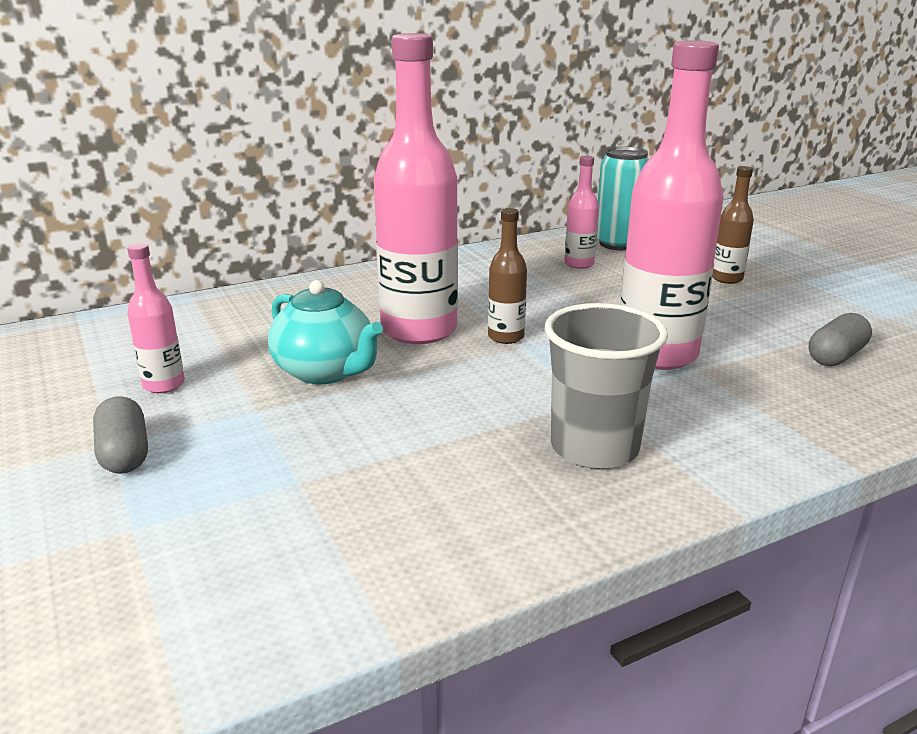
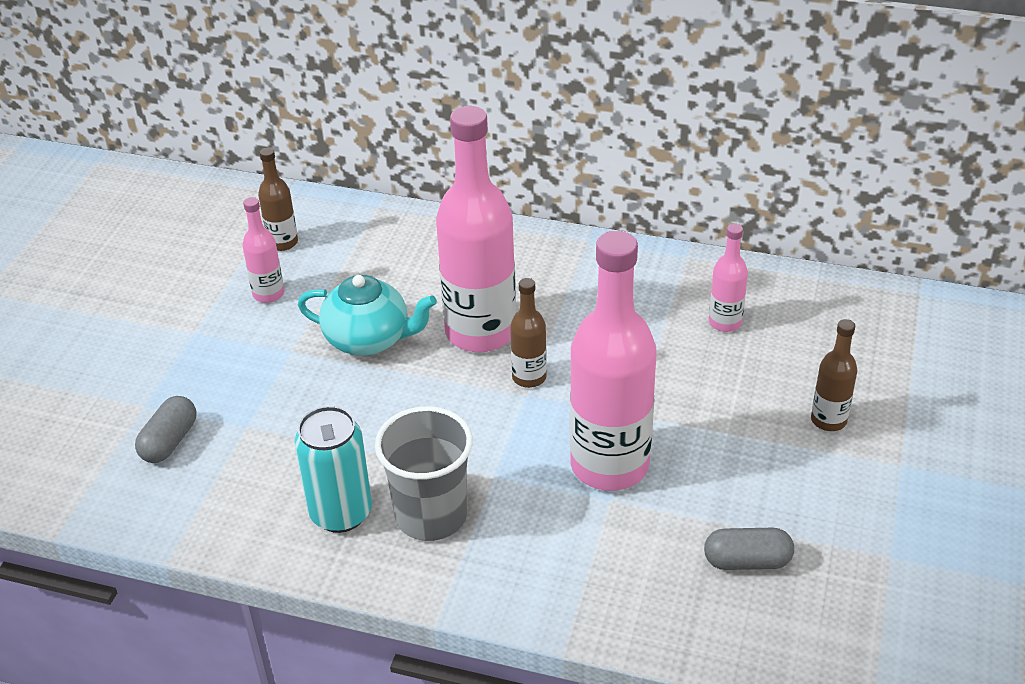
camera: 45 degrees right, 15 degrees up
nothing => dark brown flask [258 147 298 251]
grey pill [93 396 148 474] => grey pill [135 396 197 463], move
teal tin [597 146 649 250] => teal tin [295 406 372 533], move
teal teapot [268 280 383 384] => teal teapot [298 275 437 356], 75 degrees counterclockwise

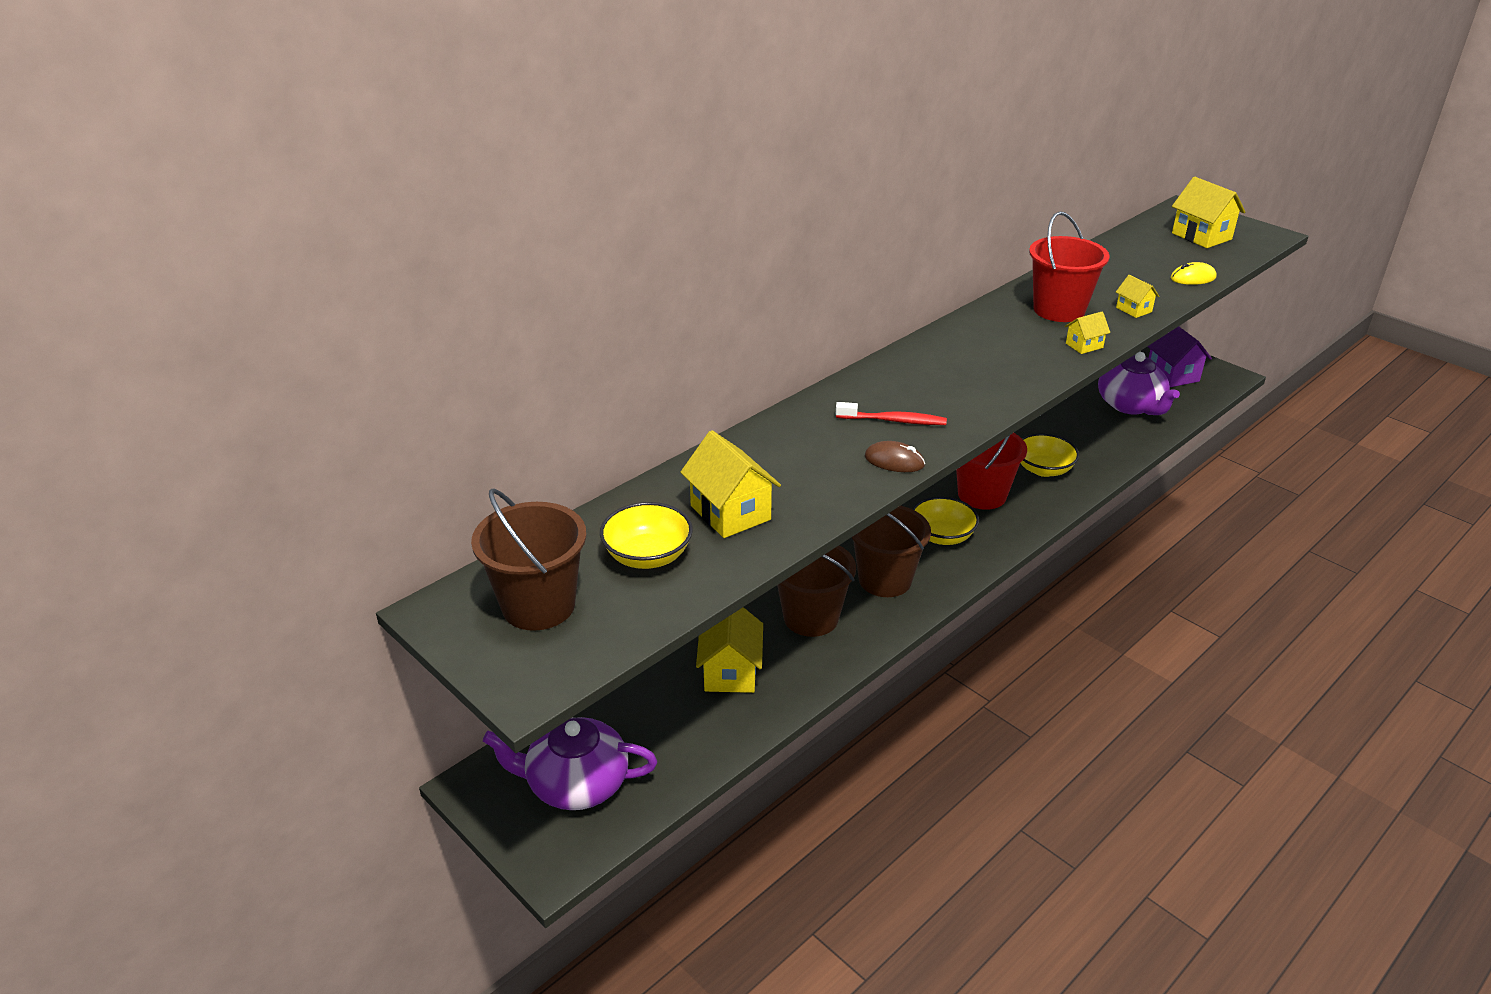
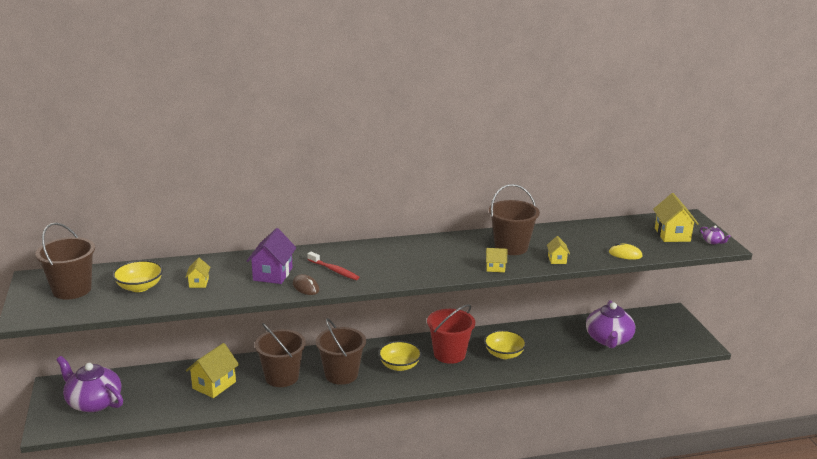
camera: 30 degrees right, 10 degrees down
nothing => royal purple teapot [700 226 730 244]
royal purple toy house [1147 326 1212 387] => royal purple toy house [247 228 296 284], move
red pail [1029 211 1110 322] => dark brown pail [489 184 540 255]
bright yellow toy house [680 430 781 538] => bright yellow toy house [185 258 210 288], x0.54

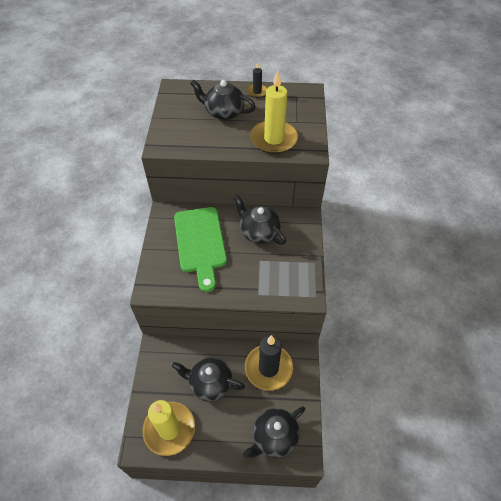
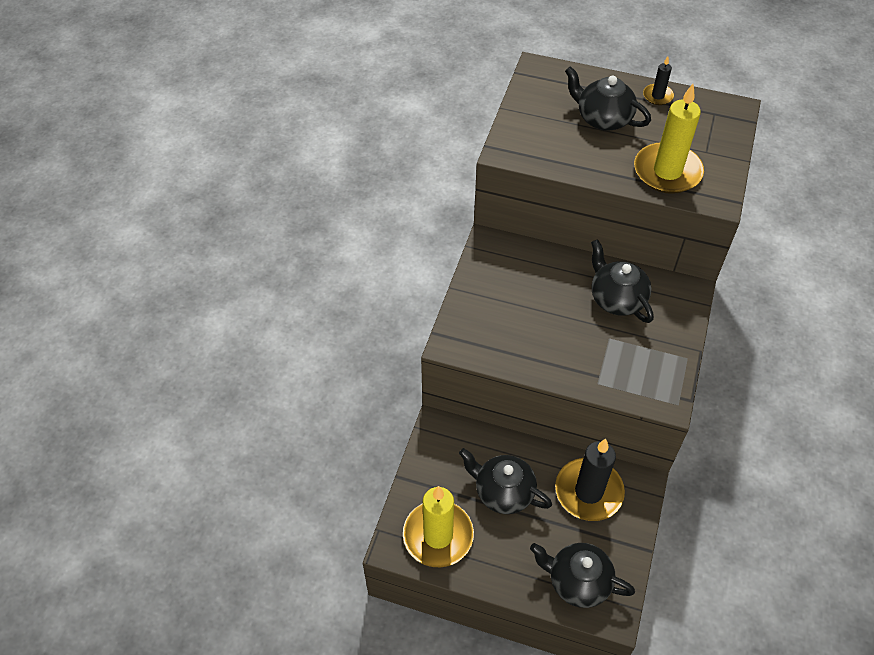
camera: 15 degrees right, 0 degrees up
green cutting board [174 207 227 292] => nothing
black teapot [243 406 305 458] => black teapot [530 543 635 608], 45 degrees clockwise

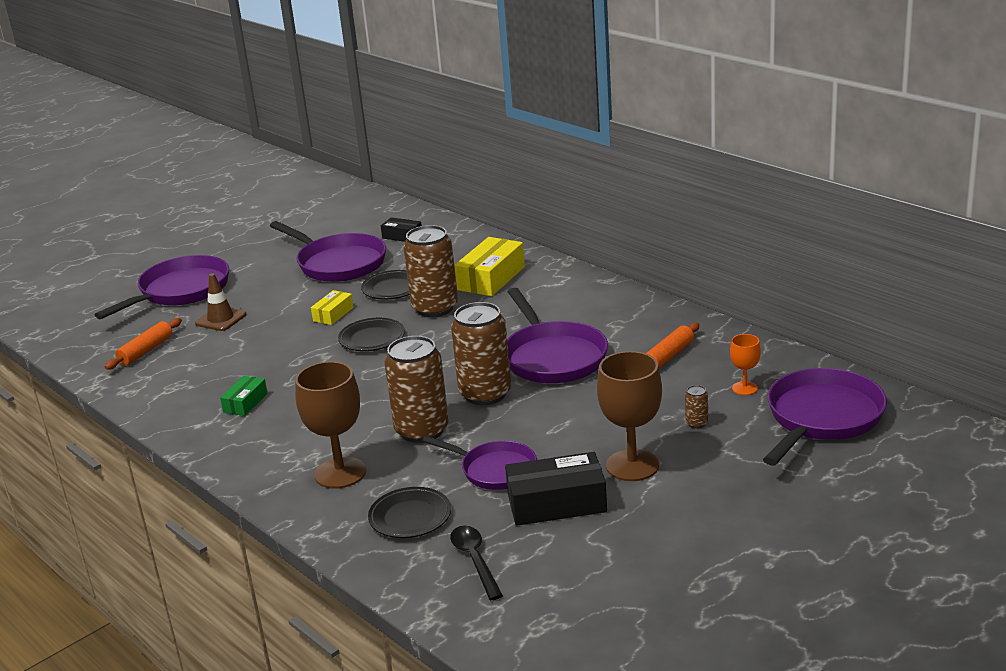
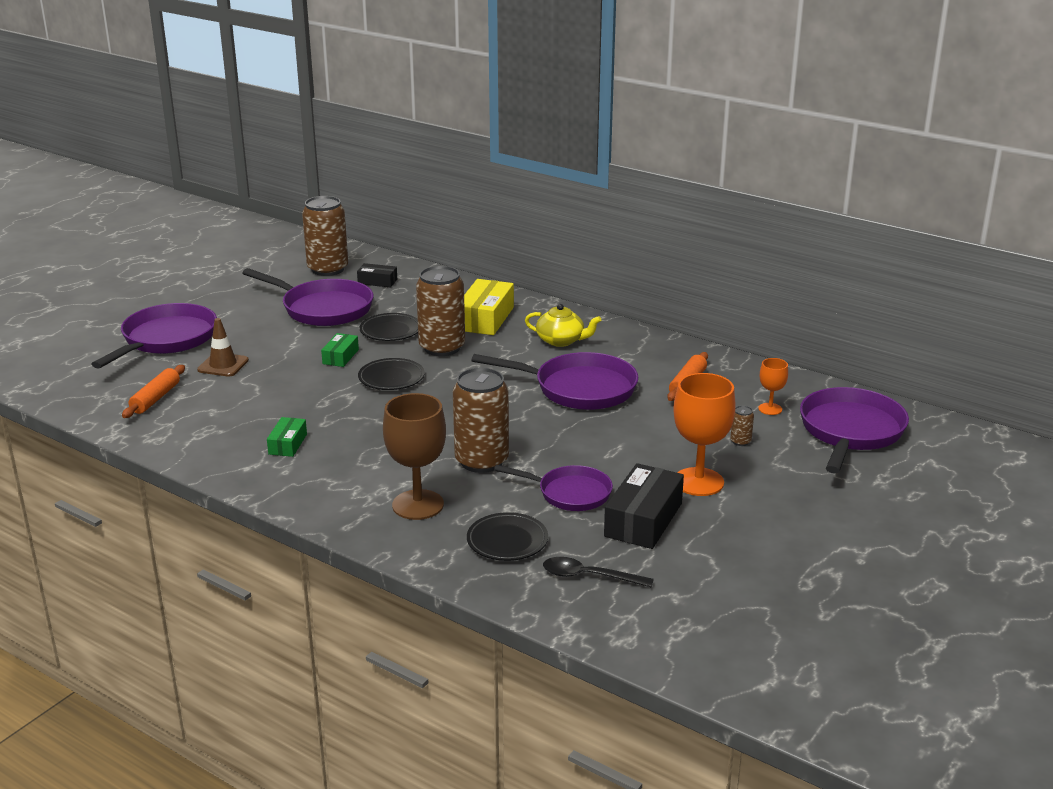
camera: 15 degrees left, 0 degrees up
nothing => bright yellow teapot [525 304 601 347]
dark brown tin [451 302 511 405] => dark brown tin [302 196 348 276], move
bright yellow box [311 290 354 325] => green box [321 333 359 367]
dark brown wine glass [597 351 662 481] => orange wine glass [673 373 736 496]
black teaspoon [450 526 503 600] => black teaspoon [543 557 654 588], 45 degrees counterclockwise
black box [505 452 607 526] => black box [604 463 684 549], 45 degrees counterclockwise
royal purple skillet [507 288 608 383] => royal purple skillet [471 352 638 410], 45 degrees counterclockwise

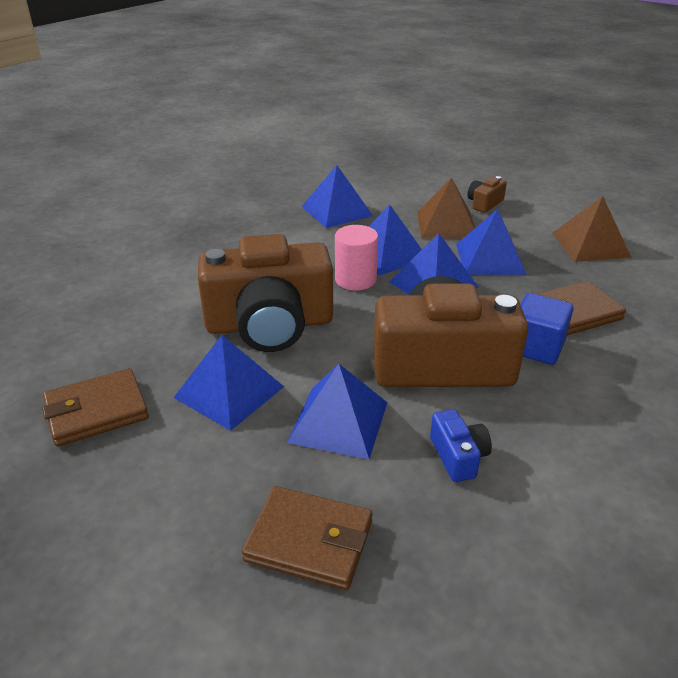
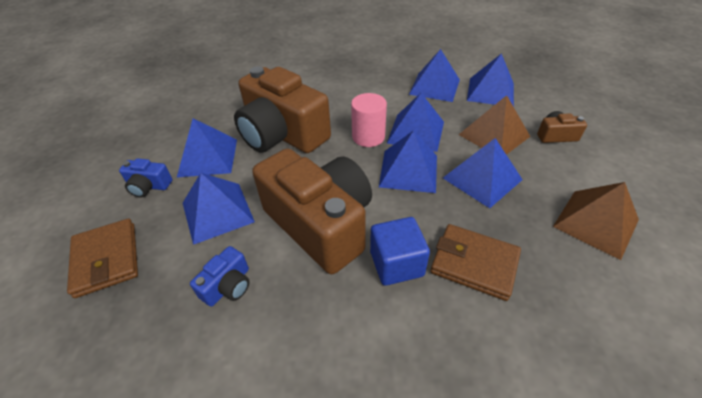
camera: 50 degrees right, 10 degrees up
dark brown wallet [42 368 149 446] => nothing
nothing => royal blue camera [119 158 173 197]
nothing => royal blue pyramid shape [467 53 514 107]

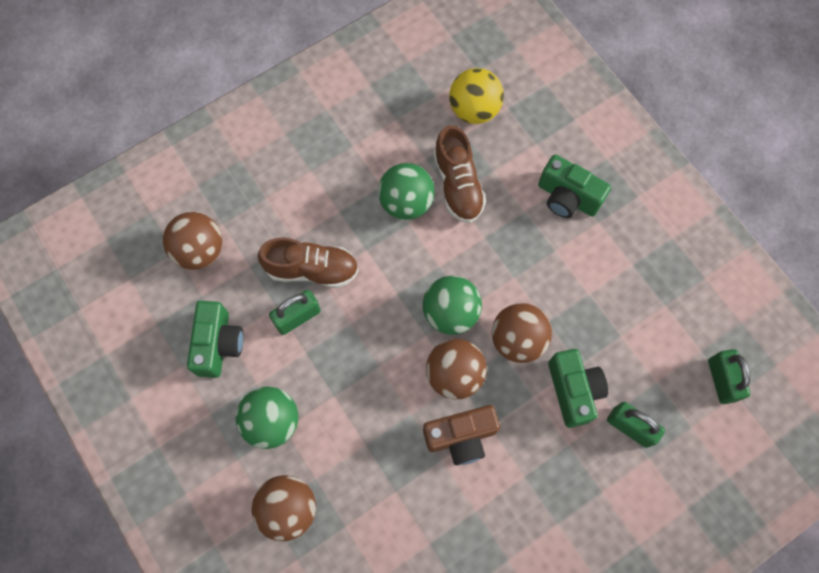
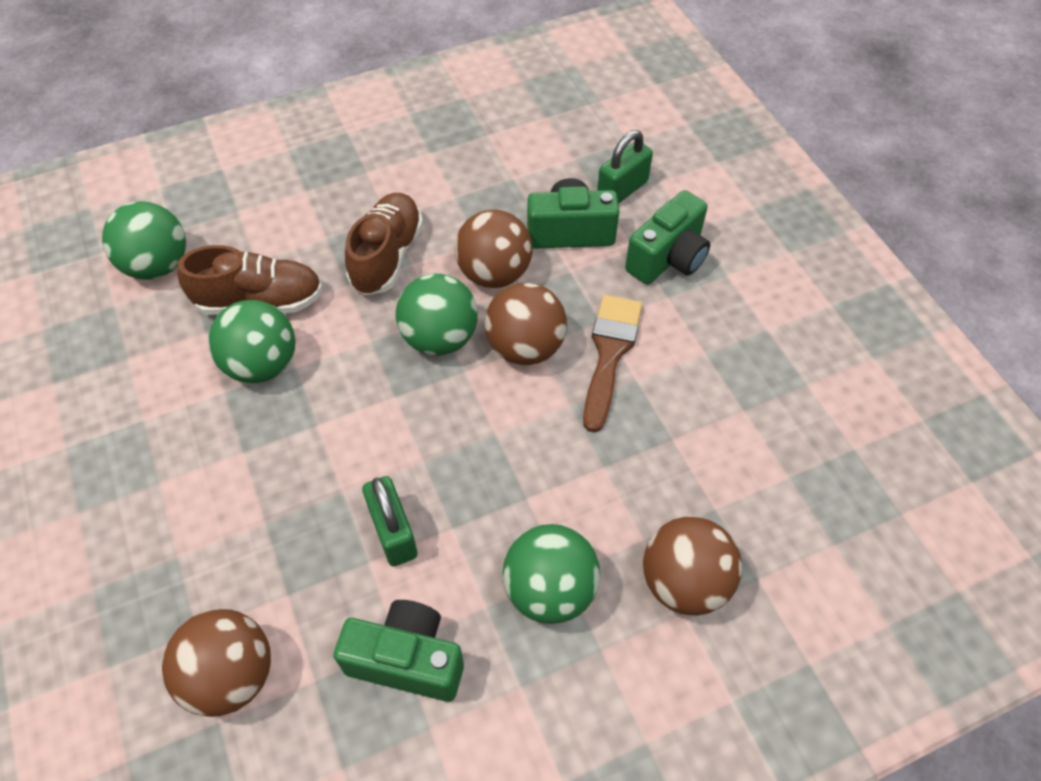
camera: 80 degrees left, 15 degrees down
green lock [708 349 750 404] => nothing
dark brown sneaker [258 237 359 288] => dark brown sneaker [345 193 423 295], move
green camera [538 155 611 218] => green camera [625 190 710 285], move
dark brown camera [423 405 500 465] => dark brown paint brush [583 295 642 433]
bright yellow sphere [449 68 504 124] => green sphere [102 201 186 280]

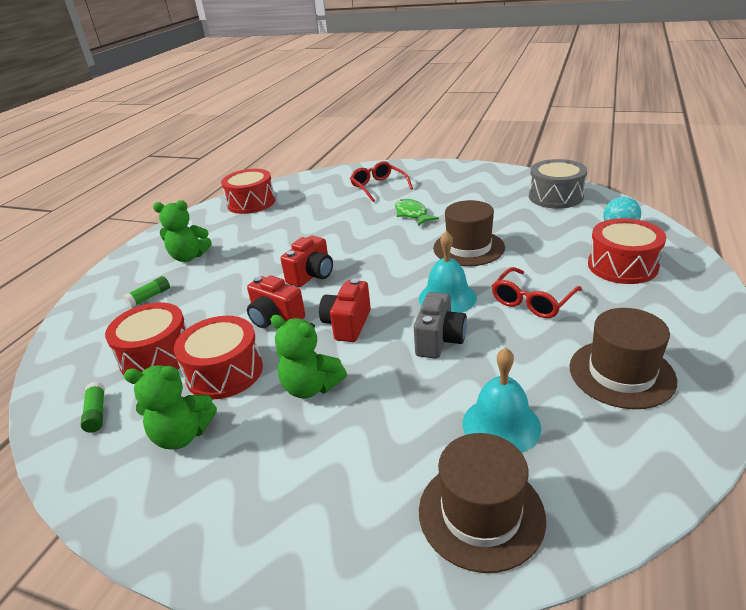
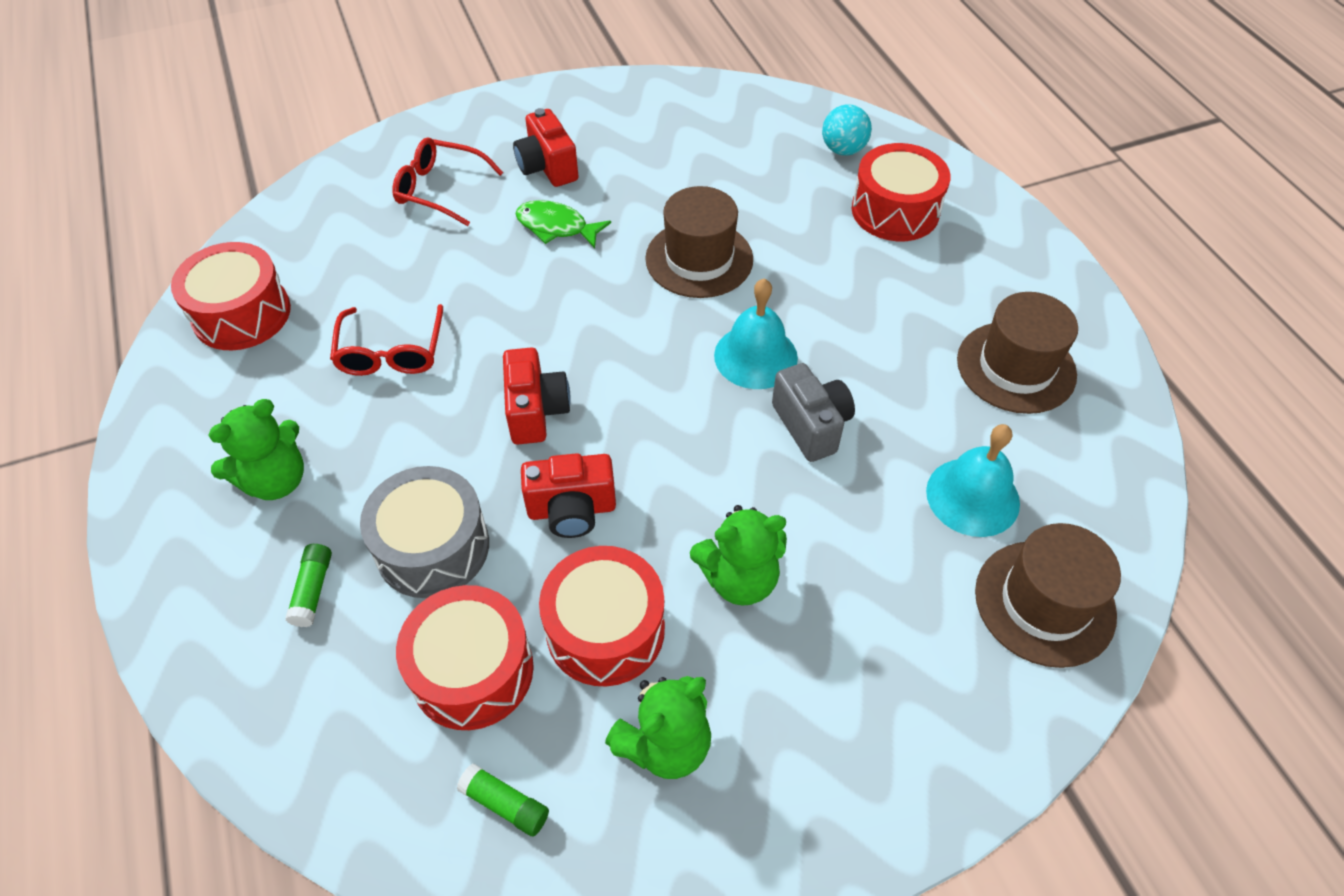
camera: 45 degrees left, 20 degrees up
red camera [319 278 371 342] => red camera [513 108 579 187], move
red eyeglasses [492 267 582 318] => red eyeglasses [330 304 443 376], move
grey snare drum [529 159 587 209] => grey snare drum [360 466 489 598], move

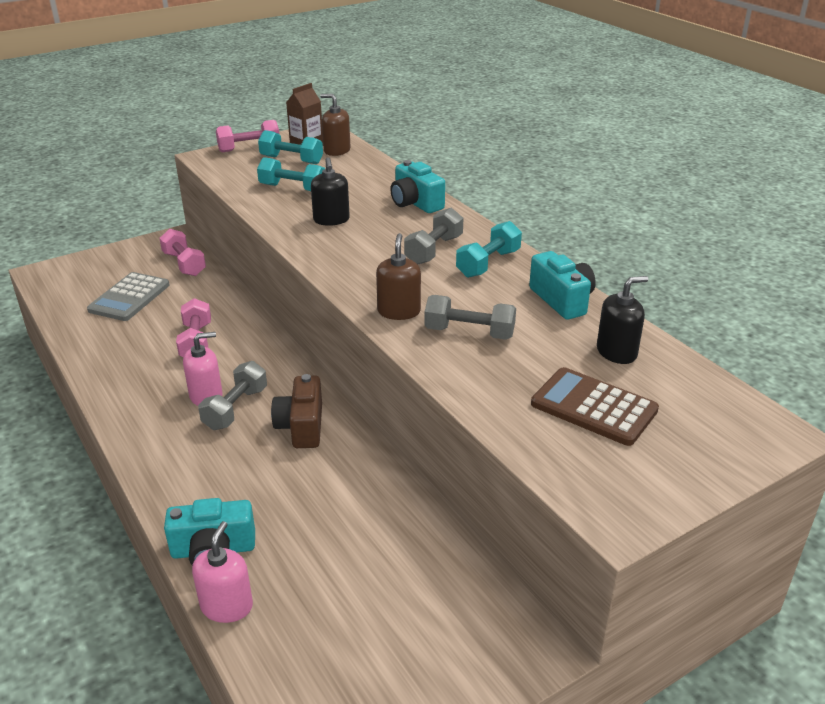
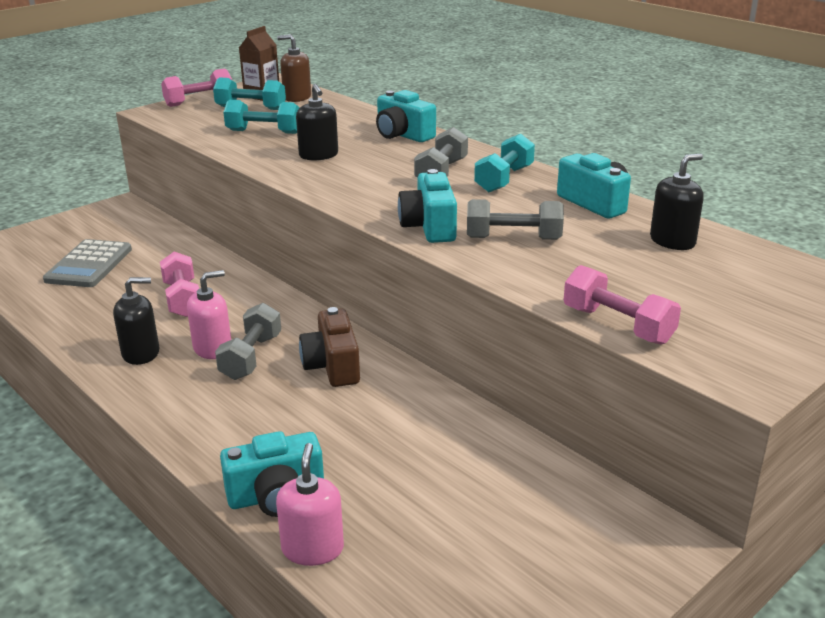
camera: 10 degrees left, 5 degrees down
dark brown adding machine [531 367 659 446] => nothing
nothing => black pump bottle [113 277 160 365]
rosy hand weight [159 229 206 276] => rosy hand weight [564 265 681 345], move
dark brown pump bottle [376 233 421 320] => teal camera [398 169 457 243]

